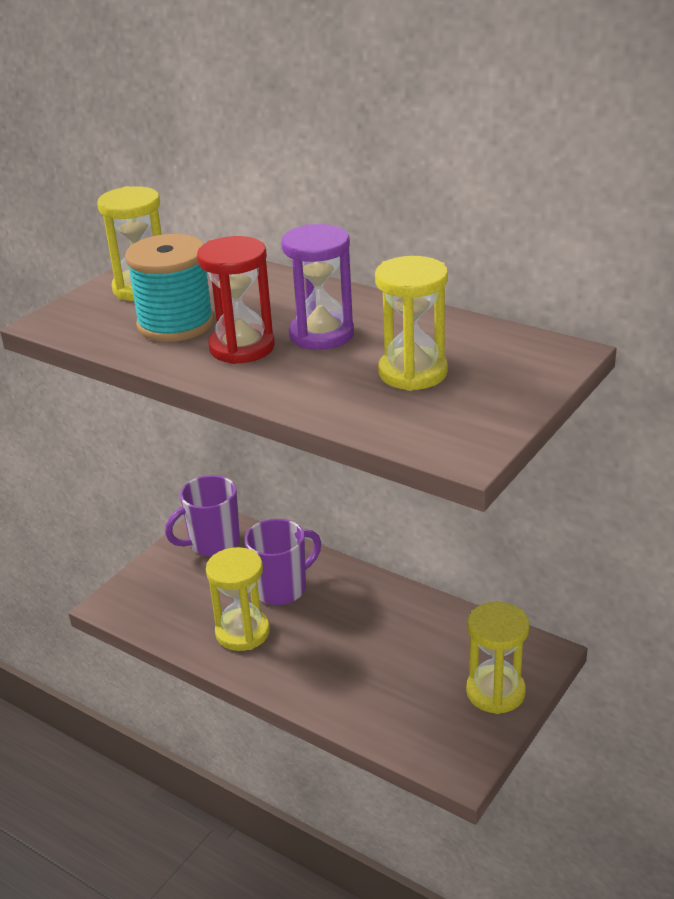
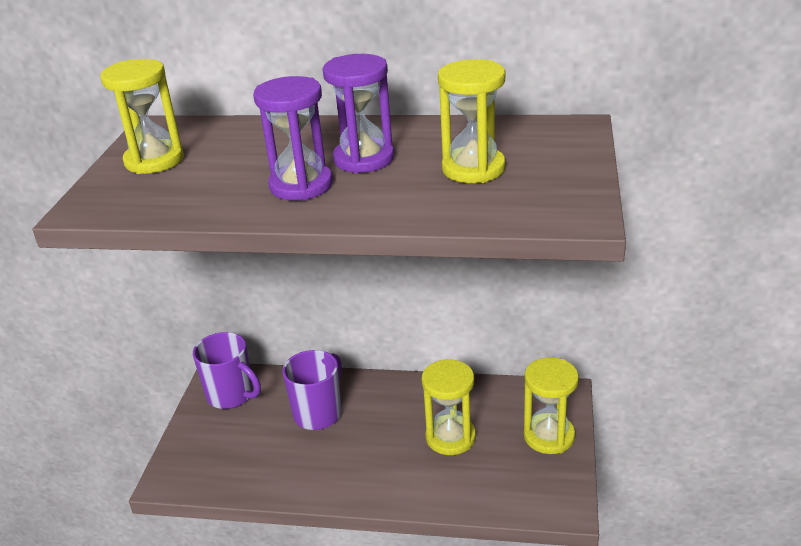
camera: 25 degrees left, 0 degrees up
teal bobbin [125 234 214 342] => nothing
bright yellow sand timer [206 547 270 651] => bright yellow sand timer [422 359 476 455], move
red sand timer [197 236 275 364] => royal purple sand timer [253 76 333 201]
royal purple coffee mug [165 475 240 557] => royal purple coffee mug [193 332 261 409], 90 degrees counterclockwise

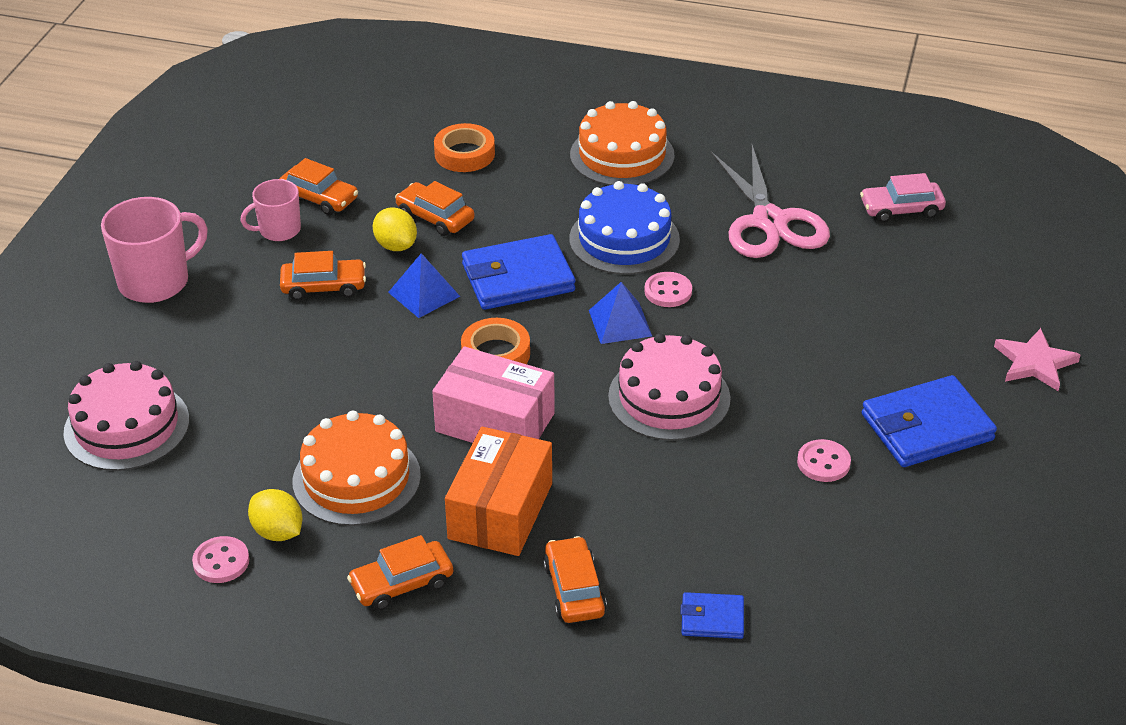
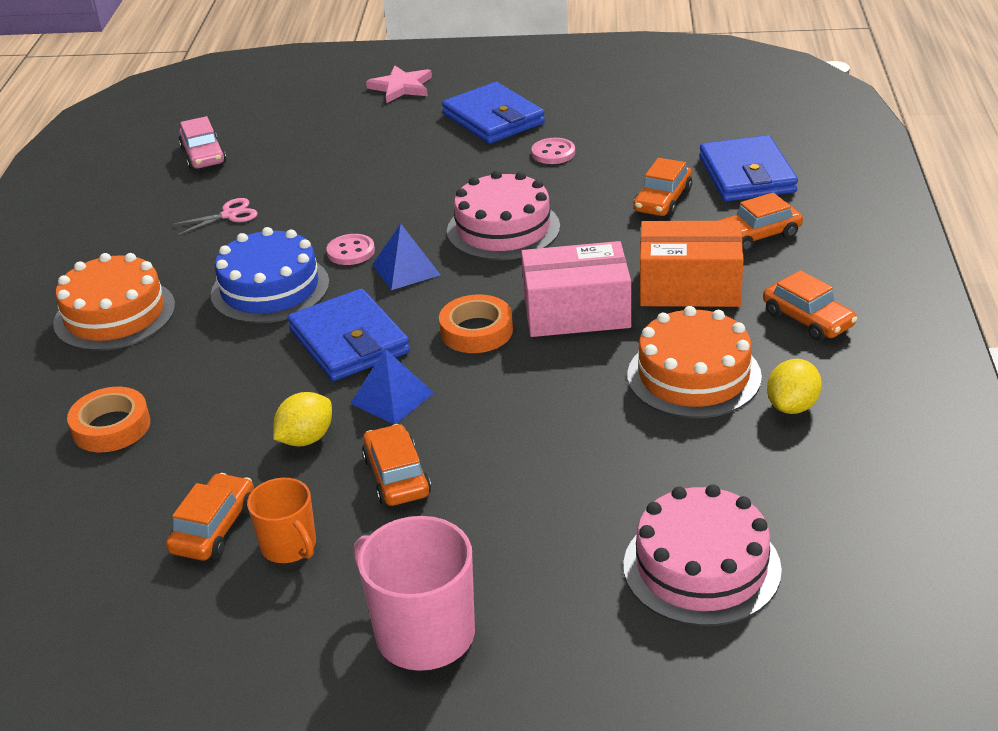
camera: 100 degrees left, 5 degrees down
rosy sewing button [192 536 249 583] => nothing
orange car [395 181 475 236] => orange car [633 158 692 217], move
rosy coffee mug [240 179 301 241] => orange coffee mug [247 478 316 563]
rosy box [432 346 555 443] => rosy box [521 241 631 337], 75 degrees clockwise
royal blue wallet [680 592 744 639] => royal blue wallet [699 135 798 202], x1.93
rosy shears [711 145 830 258] => rosy shears [172 198 258 235], x0.45

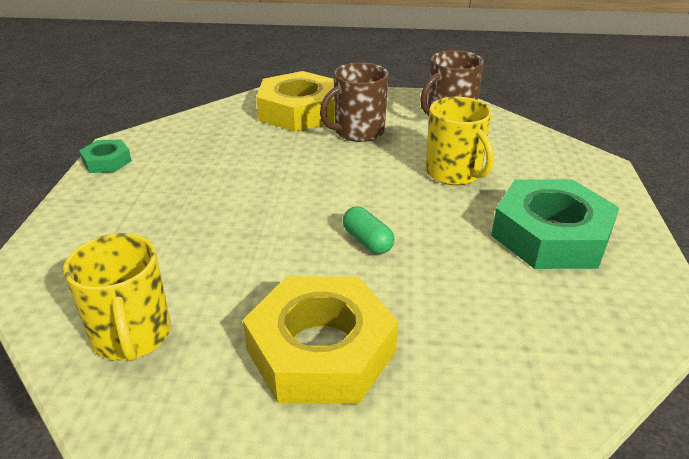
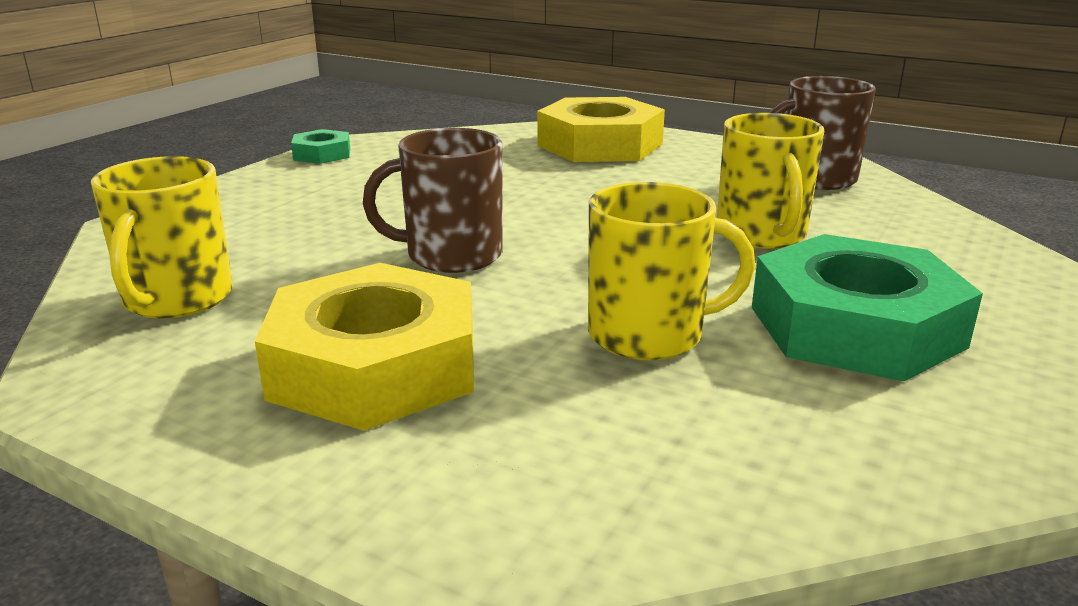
camera: 25 degrees right, 10 degrees down
green pill [343 206 394 254] => nothing
nothing => bright yellow coffee mug [588 182 755 360]
dark brown coffee mug [320 62 388 142] => dark brown coffee mug [363 128 503 273], move

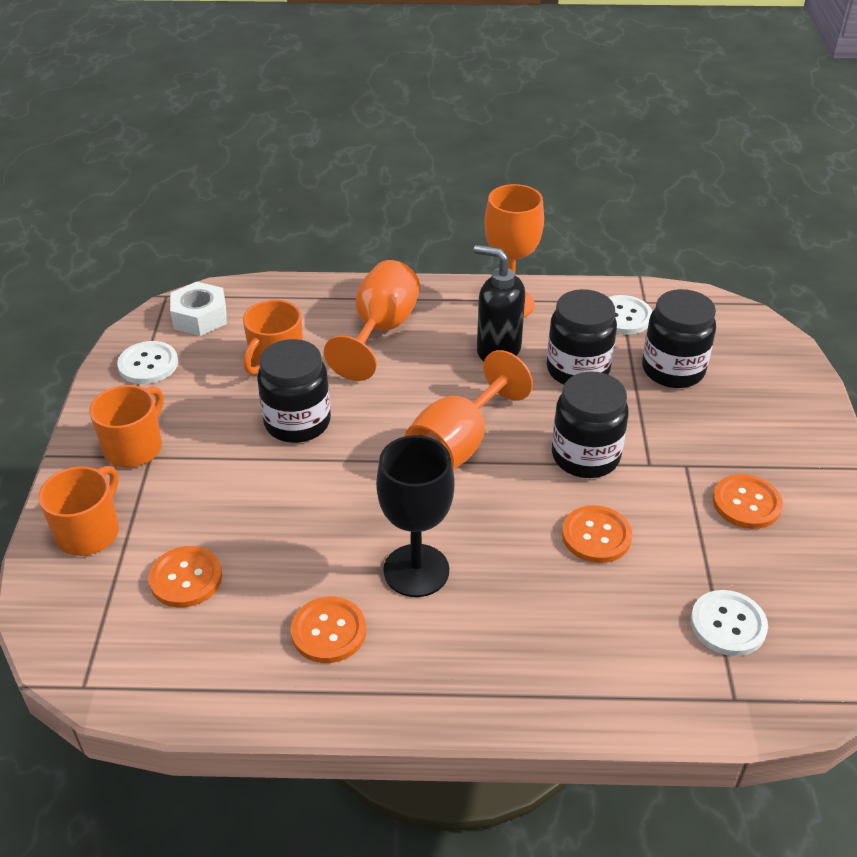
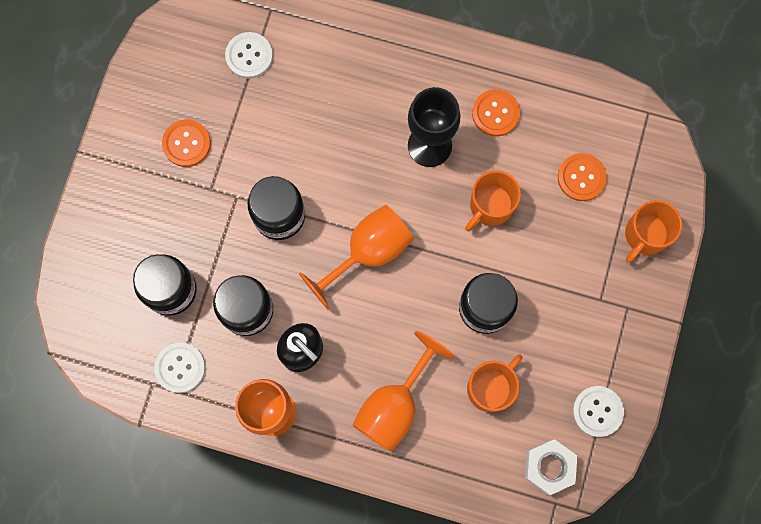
camera: 165 degrees left, 35 degrees up
orange sewing button [562 505 632 563] => nothing
orange coffee mug [89 385 164 467] => orange coffee mug [465 170 521 231], move

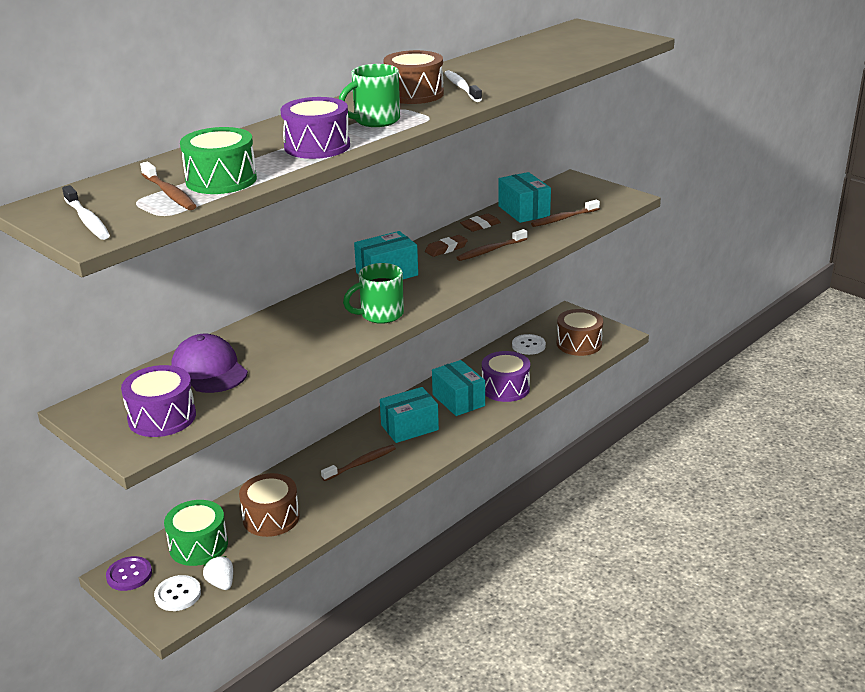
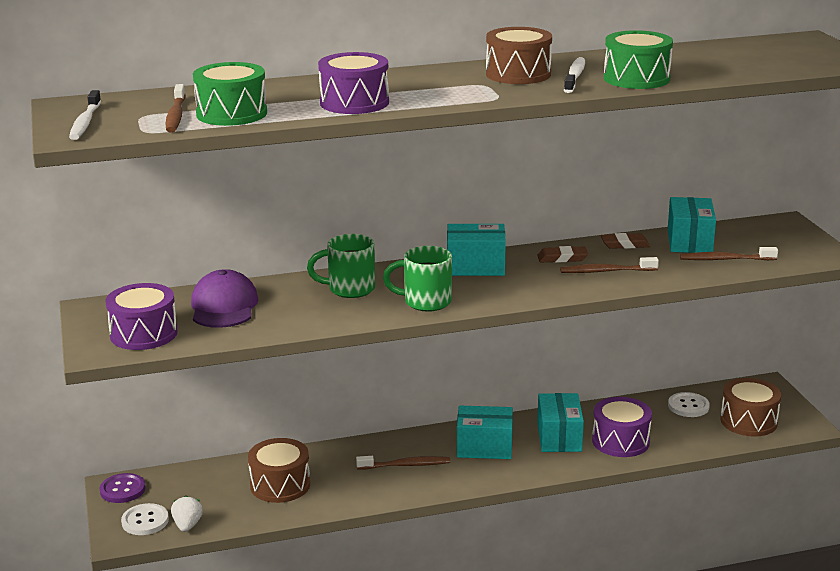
camera: 30 degrees right, 5 degrees down
green snare drum [164 500 228 566] => green snare drum [604 30 673 89], move
green coffee mug [339 64 400 127] => green coffee mug [307 234 375 298], move

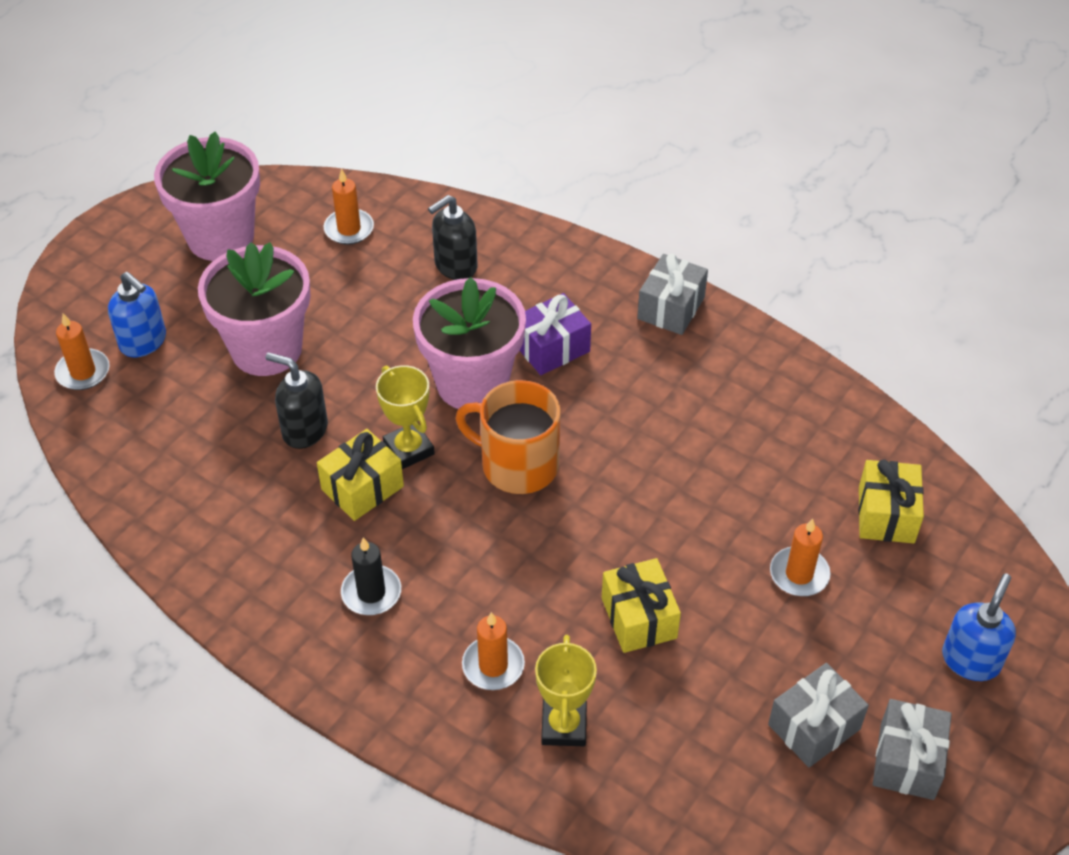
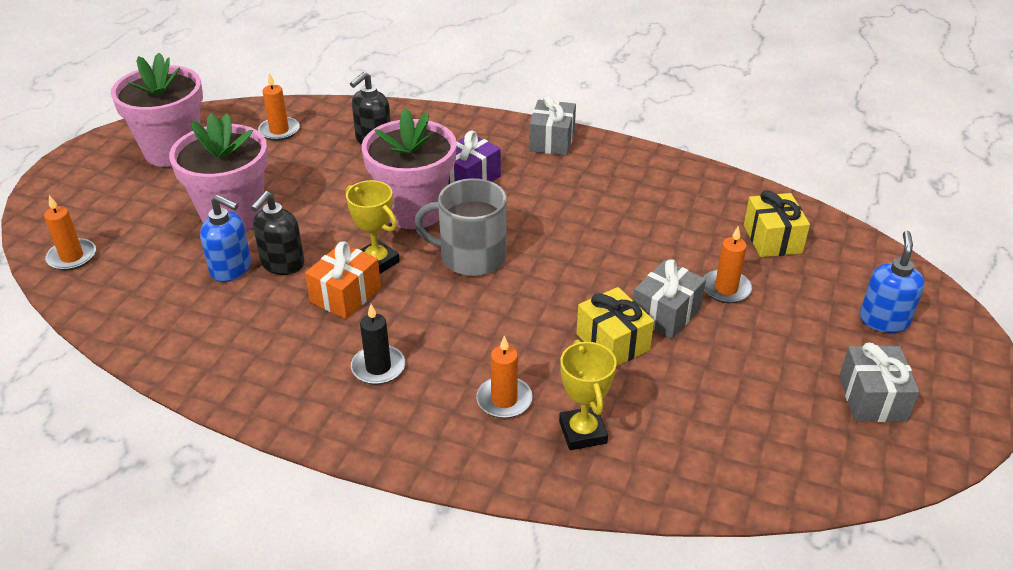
camera: 15 degrees left, 10 degrees down
royal blue pump bottle [108 272 166 357] => royal blue pump bottle [200 195 251 282], move
grey wrapped gift [768 663 869 767] => grey wrapped gift [633 259 706 339], move
bright yellow wrapped gift [317 429 404 521] => orange wrapped gift [305 241 381 319]
orange coffee mug [455 380 561 494] => grey coffee mug [414 178 507 276]
black pump bottle [266 352 328 449] => black pump bottle [251 191 305 275], 75 degrees counterclockwise

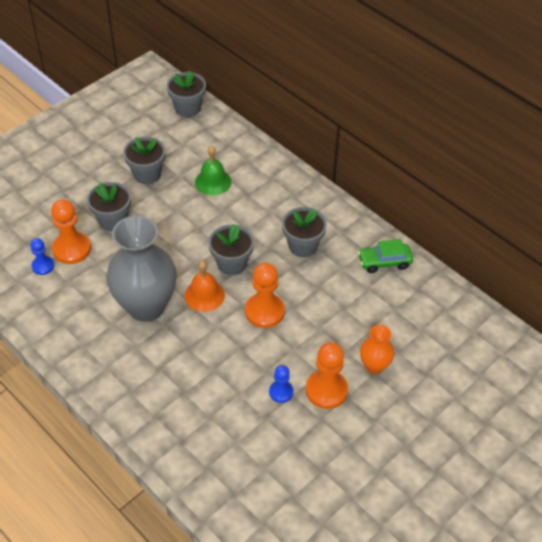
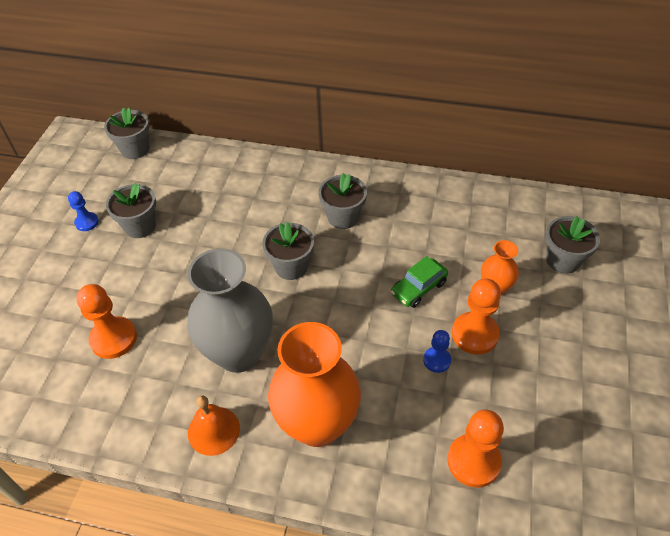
camera: 30 degrees left, 0 degrees up
green bell [195 145 231 195] => nothing
nothing => orange flower vase [268 322 361 447]
royal blue chess pawn [30 238 54 275] => royal blue chess pawn [68 191 99 231], move
grey potted plant [87 182 131 231] => grey potted plant [545 216 600 274], move
orange bell [184 260 225 312] => orange bell [188 395 240 456], move
orange chess pawn [245 263 285 328] => orange chess pawn [447 410 504 488], move
green car [358 239 413 273] => green car [391 256 448 308], move

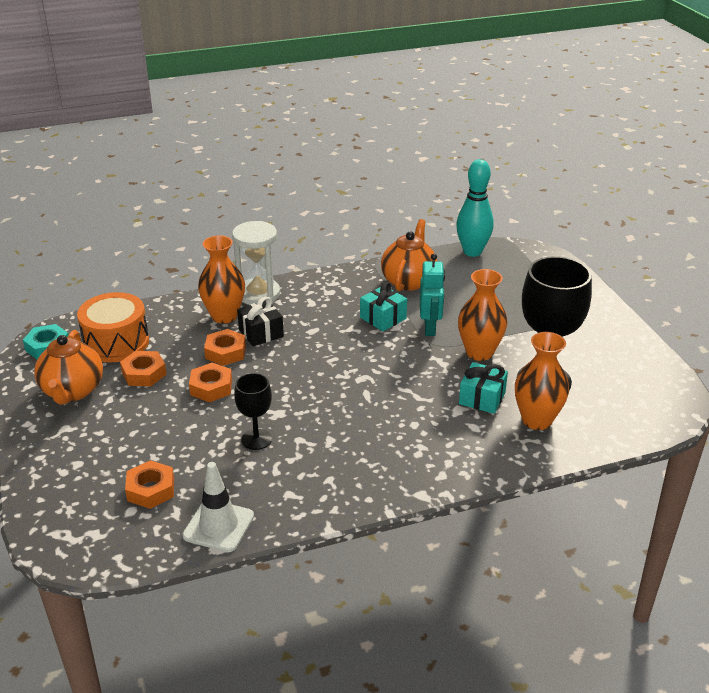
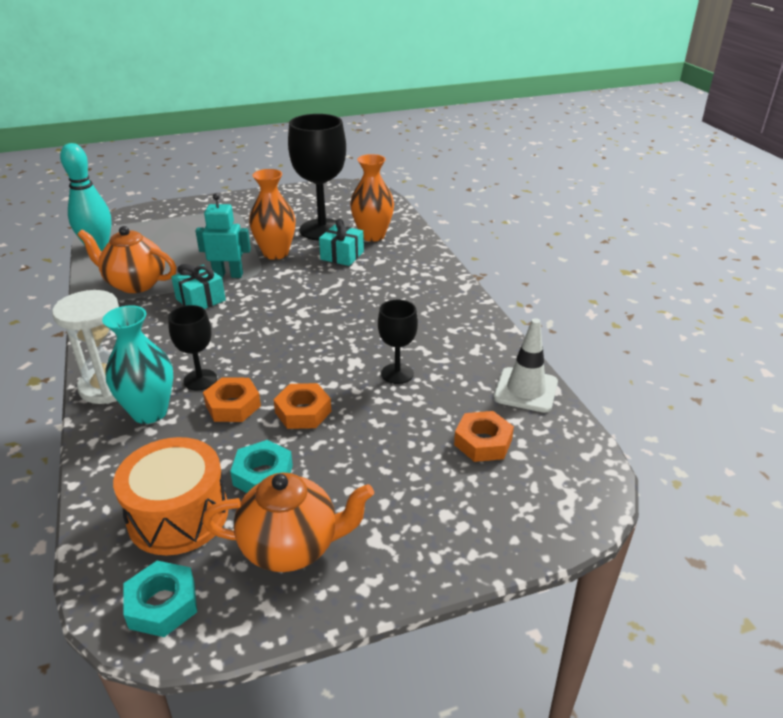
camera: 90 degrees left, 0 degrees up
black wrapped gift [237 297 284 346] => black wine glass [168 305 217 391]
orange nut [120 351 167 386] => teal nut [230 440 293 493]
orange flower vase [198 235 245 324] => teal flower vase [102 305 173 424]

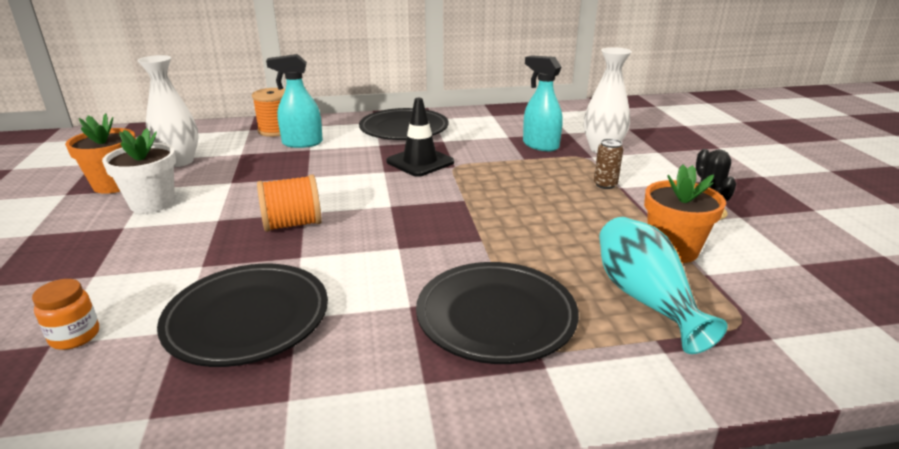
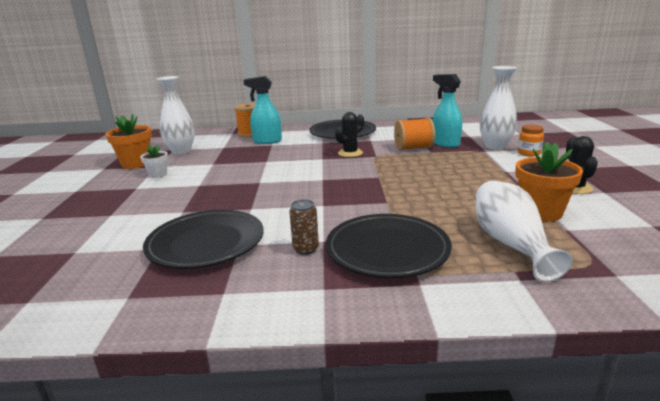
camera: 10 degrees right, 5 degrees down
orange jam jar [32 279 99 350] => orange jam jar [518 124 544 156], move
orange bobbin [257 174 322 232] => orange bobbin [394 118 435 151], move
dark brown tin [594 139 624 189] => dark brown tin [289 199 319 255], move
black traffic cone [386 98 454 177] => black cactus [335 112 364 157]
teal flower vase [599 217 728 354] => snow-white flower vase [476 180 573 282]
snow-white potted plant [102 128 176 213] => snow-white potted plant [140 145 168 178], x0.57

